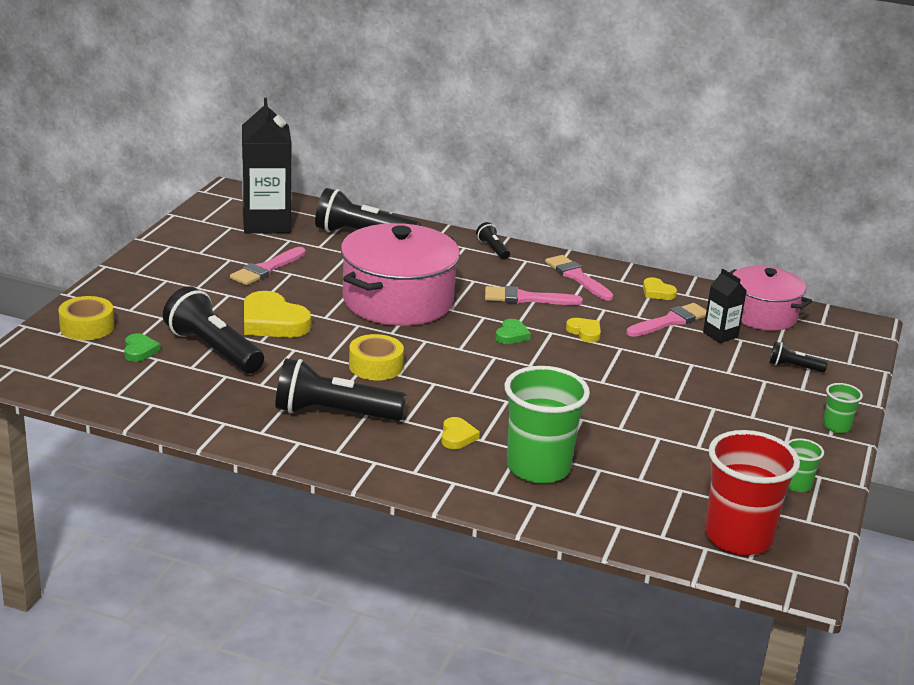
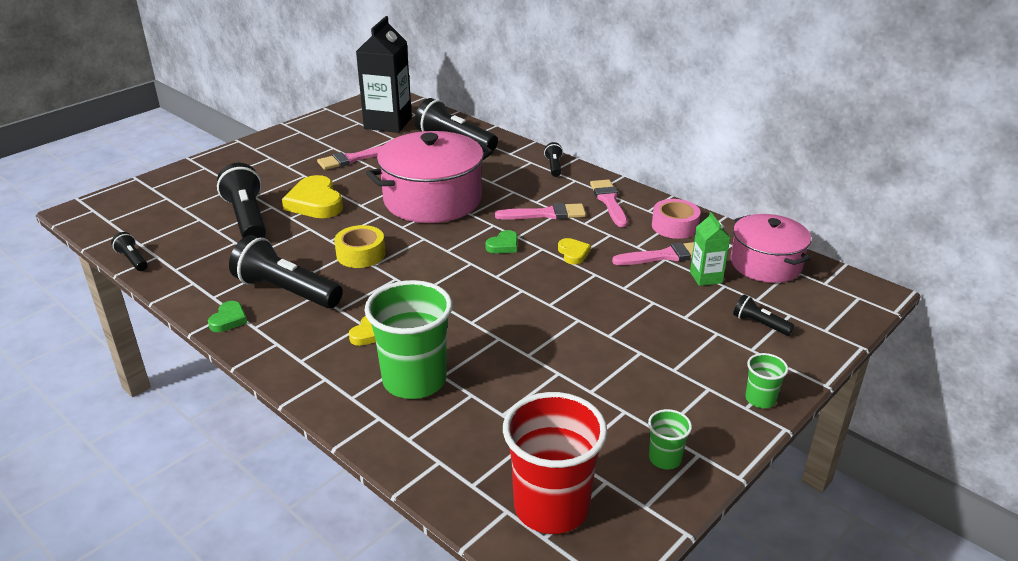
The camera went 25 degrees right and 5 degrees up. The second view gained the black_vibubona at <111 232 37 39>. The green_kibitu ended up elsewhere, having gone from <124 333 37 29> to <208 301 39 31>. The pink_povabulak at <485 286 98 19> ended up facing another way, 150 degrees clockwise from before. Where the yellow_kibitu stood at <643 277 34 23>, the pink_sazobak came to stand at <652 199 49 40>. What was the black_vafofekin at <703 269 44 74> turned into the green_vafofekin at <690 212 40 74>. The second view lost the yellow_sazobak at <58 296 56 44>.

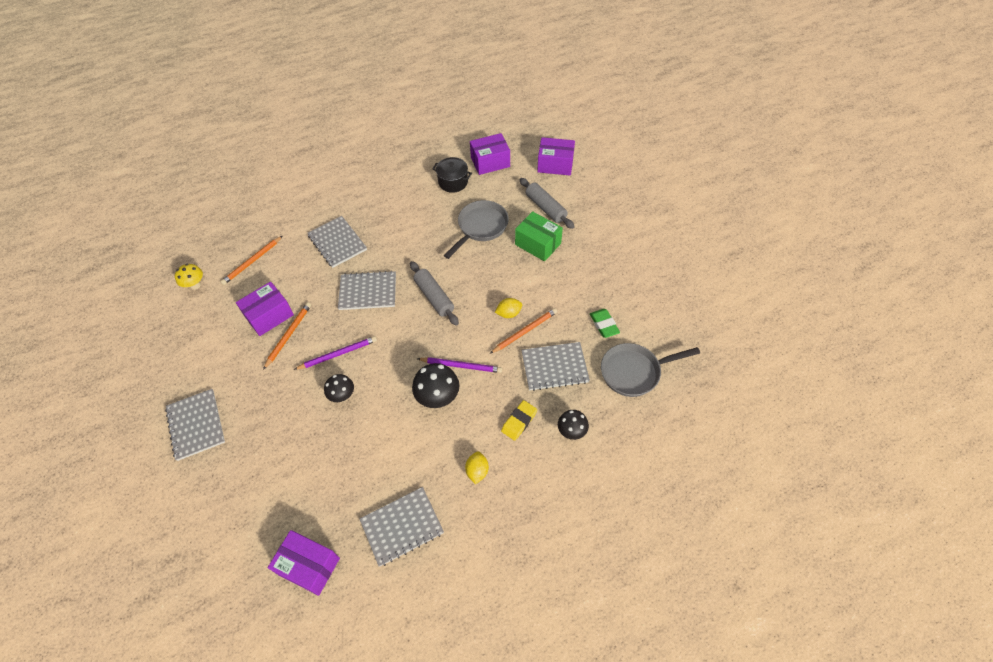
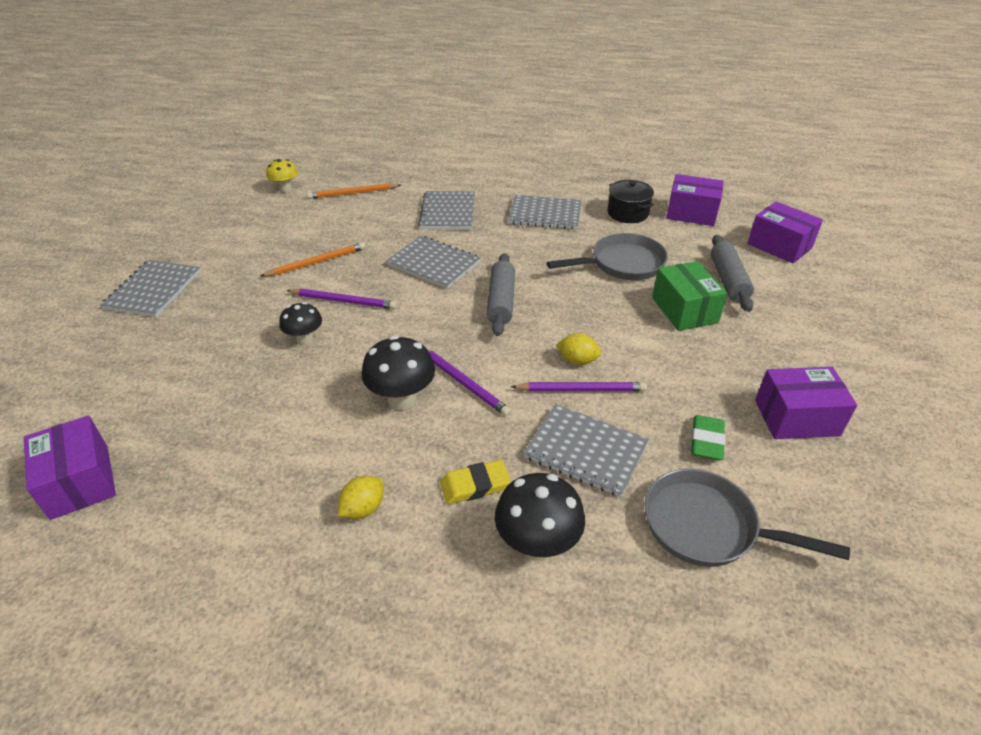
The camera went 35 degrees right and 15 degrees down. The size of the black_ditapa at <558 410 31 30> changed by a factor of 1.56. The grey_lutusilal ended up elsewhere, having gone from <360 487 84 79> to <508 195 73 35>. What was the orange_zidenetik at <490 308 67 45> turned into the purple_zidenetik at <511 382 136 10>. The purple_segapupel ended up elsewhere, having gone from <236 282 58 54> to <755 367 102 72>.

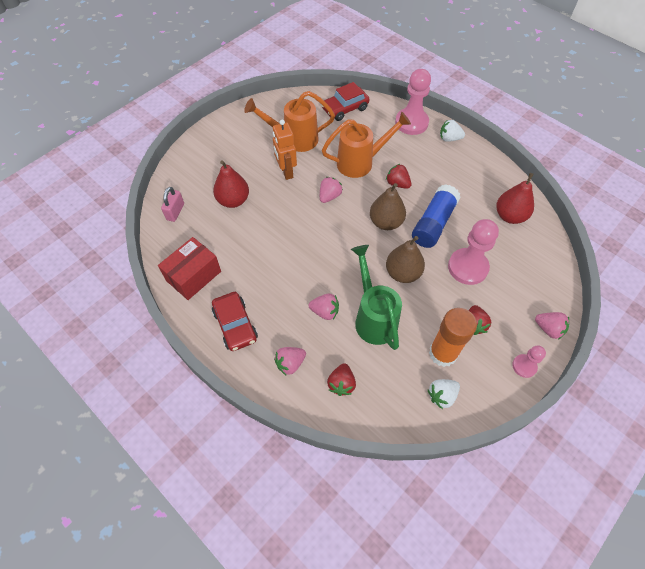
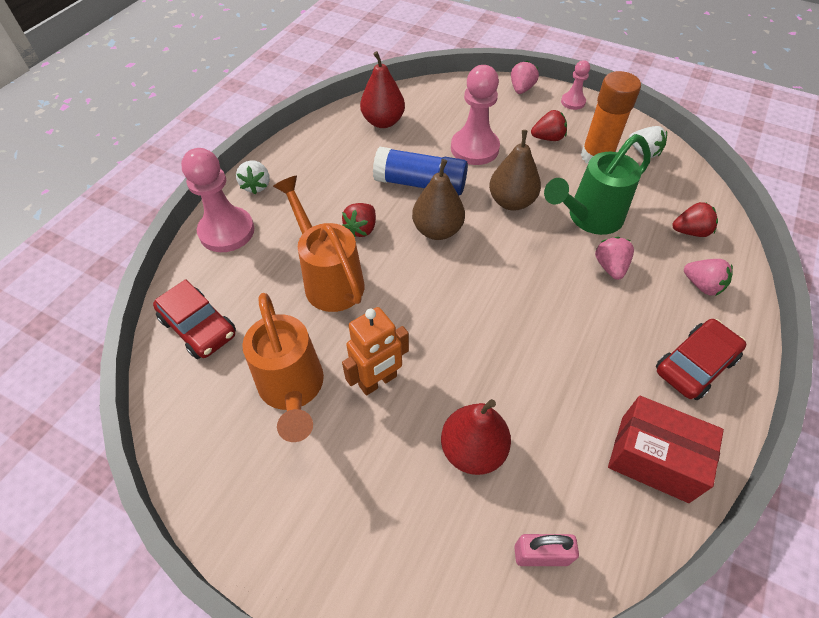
The camera went 105 degrees left and 5 degrees down. The second view lost the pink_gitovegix at <320 177 23 26>.

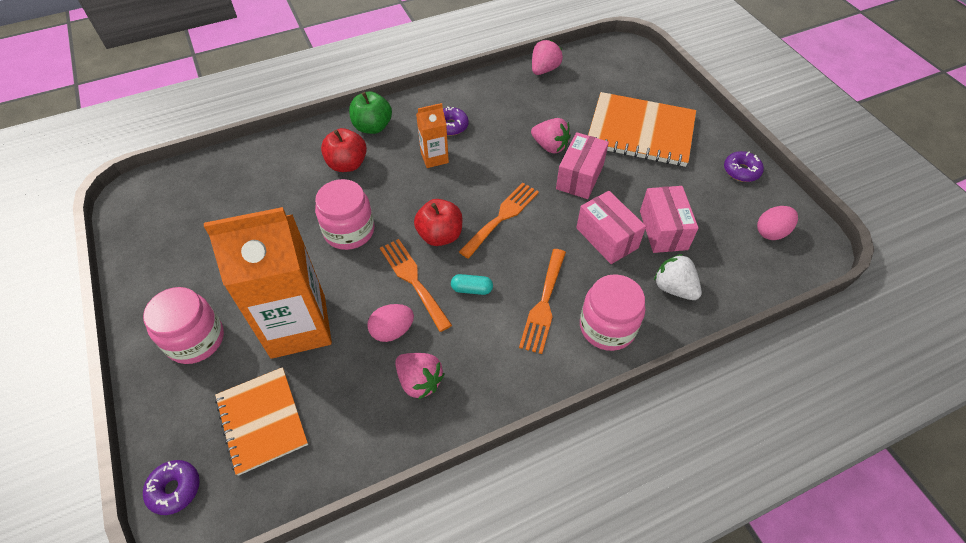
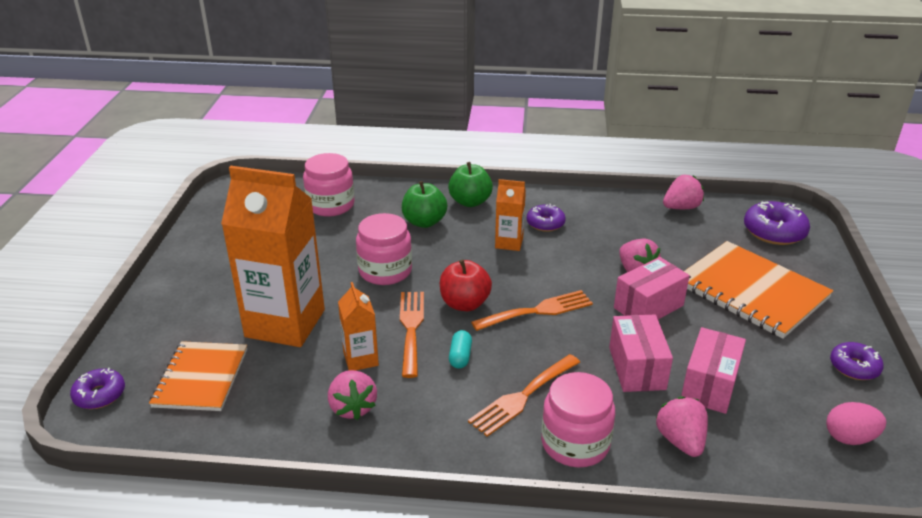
The camera went 30 degrees right and 20 degrees down. The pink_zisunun ended up elsewhere, having gone from <143 287 81 77> to <303 153 52 63>. Where the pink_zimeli stood at <367 304 47 38>, the orange_vafofekin came to stand at <338 282 41 89>. What was the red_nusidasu at <321 128 46 44> turned into the green_nusidasu at <402 181 45 47>. The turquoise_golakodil at <451 274 42 21> ended up facing another way, 60 degrees clockwise from before. What was the white_gitovegix at <654 254 48 46> turned into the pink_gitovegix at <656 396 52 61>. The second view gained the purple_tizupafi at <744 201 66 44>.

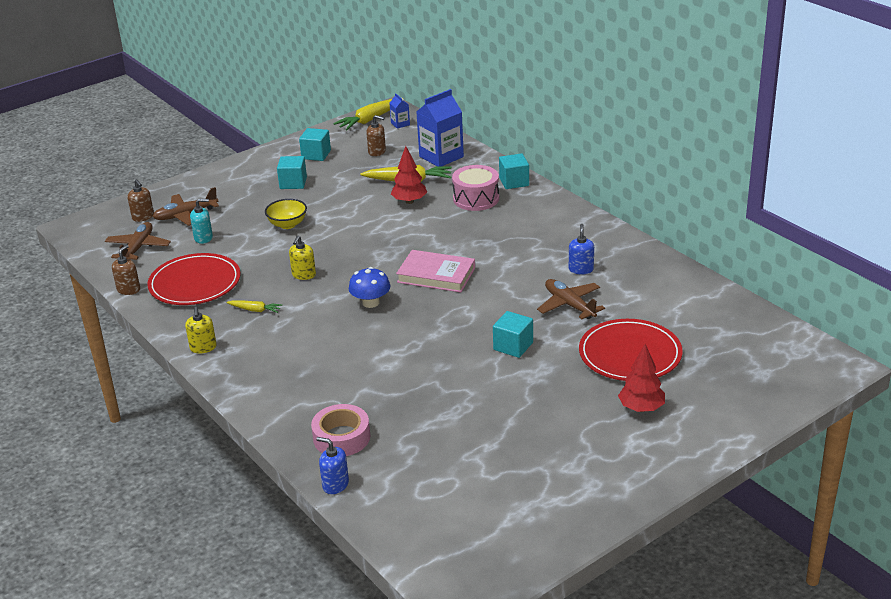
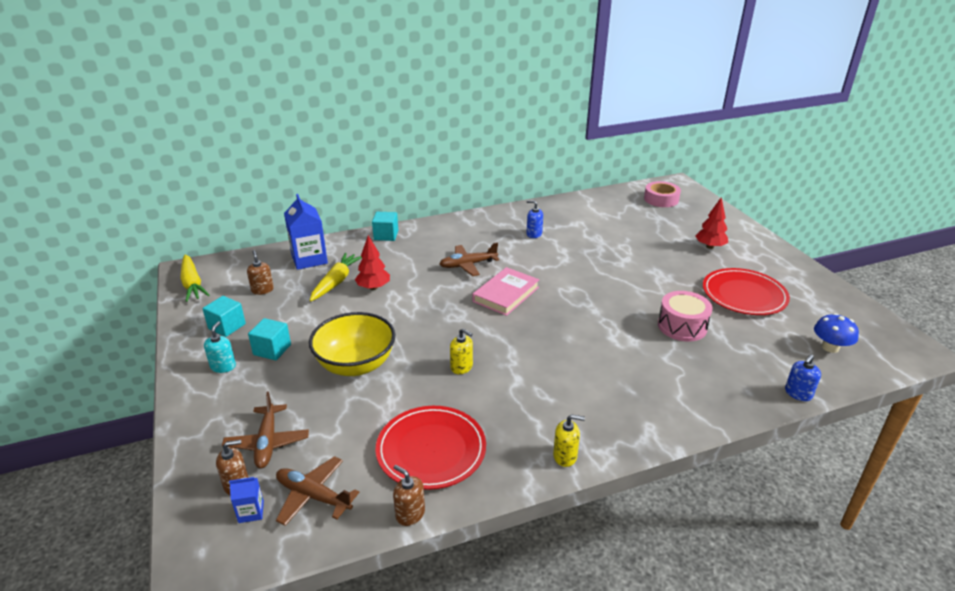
The camera went 75 degrees left and 0 degrees up. The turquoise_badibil ended up elsewhere, having gone from <190 199 23 45> to <204 321 32 52>. The blue_vafofekin ended up elsewhere, having gone from <389 93 21 36> to <229 477 35 46>. The brown_badibil at <366 115 20 41> ended up facing another way, 60 degrees counterclockwise from before. The size of the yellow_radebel at <265 199 42 30> changed by a factor of 1.81. The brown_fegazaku ended up elsewhere, having gone from <537 279 68 40> to <439 242 60 34>. The pink_sazobak ended up elsewhere, having gone from <311 404 59 52> to <644 181 37 26>. The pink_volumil ended up elsewhere, having gone from <452 165 47 46> to <658 291 55 51>. The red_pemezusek ended up elsewhere, having gone from <579 319 104 62> to <703 268 87 47>. The blue_ditapa ended up elsewhere, having gone from <349 267 41 41> to <814 313 45 40>. The second view lost the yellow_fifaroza at <227 300 55 13>. The second view lost the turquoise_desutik at <493 311 40 47>.

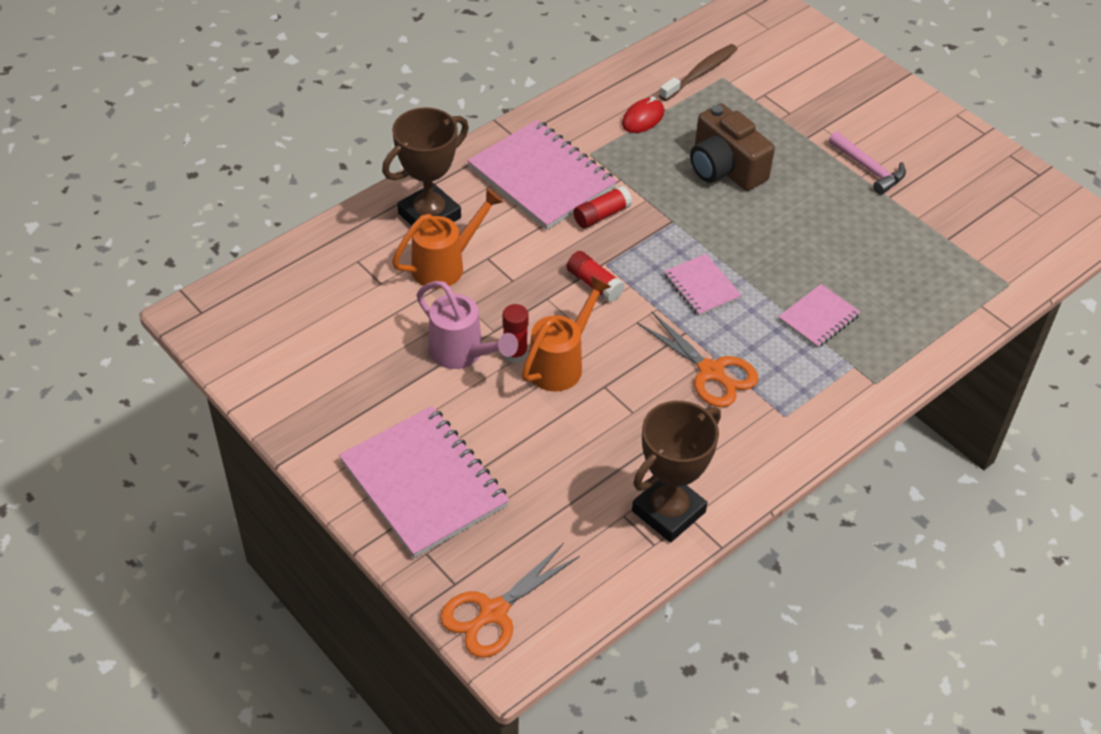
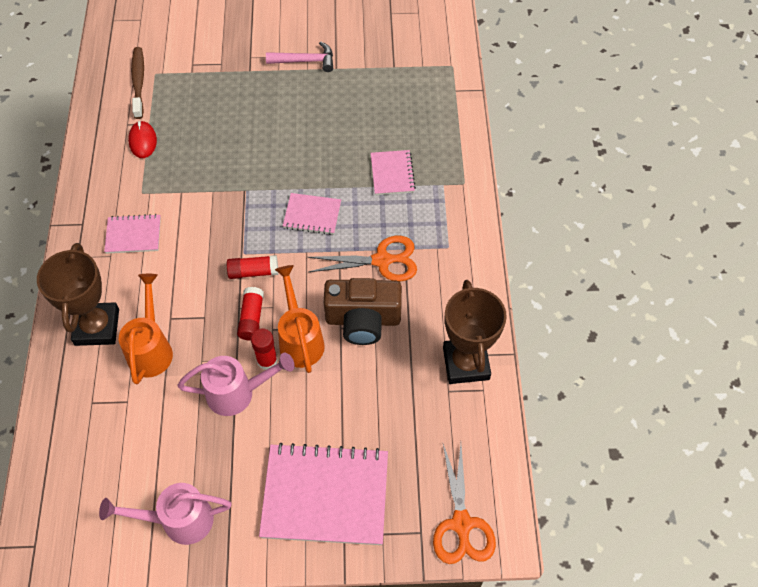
The camera went 50 degrees left and 10 degrees up. The second view gained the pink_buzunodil at <99 483 132 62>. The size of the pink_lutusilal at <467 120 150 110> changed by a factor of 0.51. The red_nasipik ended up elsewhere, having gone from <573 186 59 42> to <237 287 27 53>. The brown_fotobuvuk ended up elsewhere, having gone from <690 103 85 88> to <324 278 78 67>.

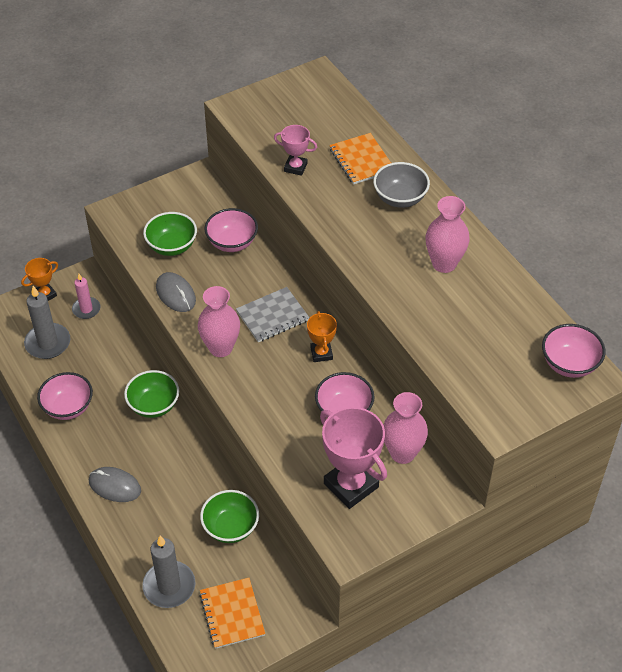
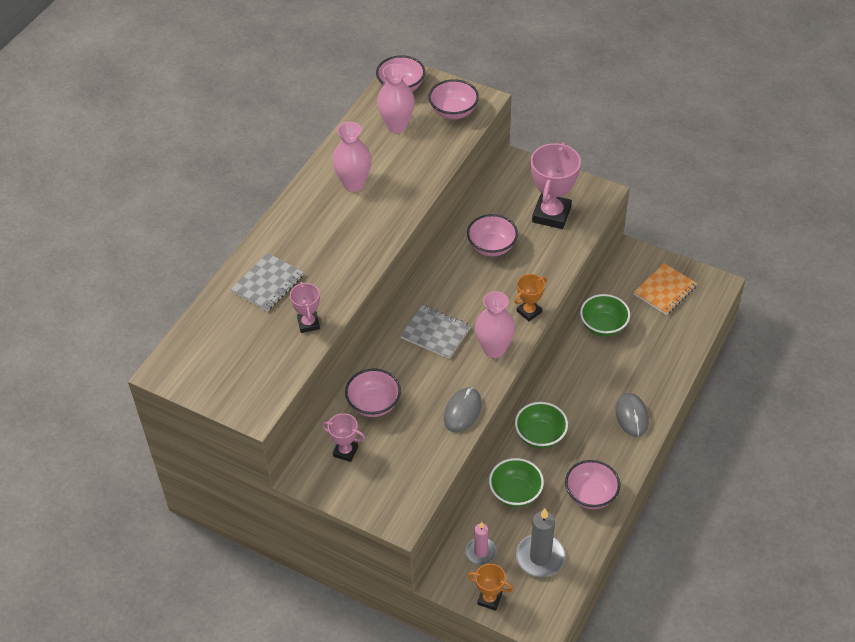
The camera went 120 degrees left and 0 degrees up. What was the orange_lutusilal at <329 133 62 52> turned into the grey_lutusilal at <231 253 73 59>. The second view gained the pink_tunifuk at <321 413 44 49>. The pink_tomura ended up elsewhere, having gone from <384 392 44 72> to <377 64 38 69>. The second view gained the pink_radebel at <428 79 51 40>. The green_radebel ended up elsewhere, having gone from <143 212 54 44> to <489 458 55 49>. The orange_tunifuk ended up elsewhere, having gone from <307 311 30 51> to <514 274 33 47>. The second view lost the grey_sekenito at <142 536 53 72>. The second view lost the grey_radebel at <373 162 57 46>.

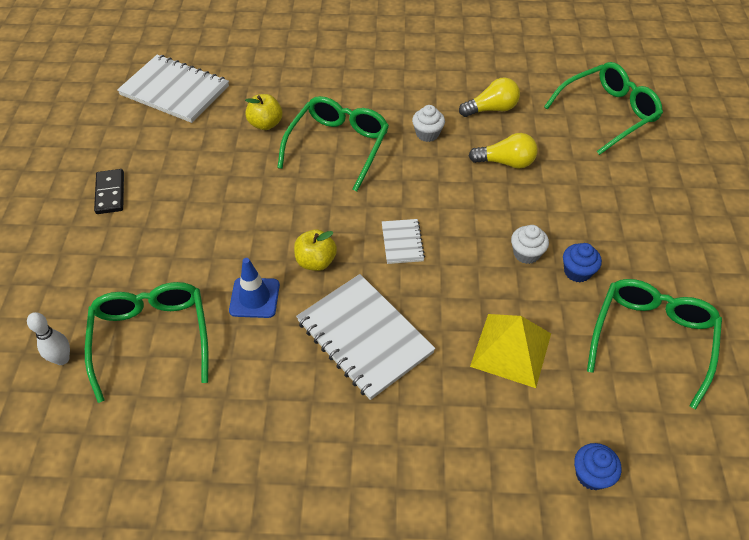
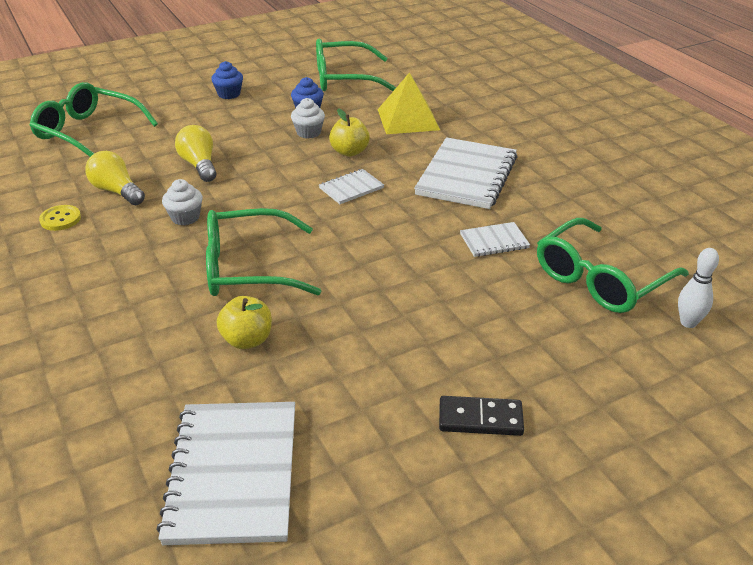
The camera went 120 degrees left and 15 degrees down. The second view gained the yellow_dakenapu at <39 205 42 26>. The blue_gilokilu ended up elsewhere, having gone from <574 443 48 47> to <211 61 32 38>. The yellow_nusidasu ended up elsewhere, having gone from <294 229 43 42> to <329 108 41 49>. The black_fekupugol at <94 169 30 45> ended up facing another way, 45 degrees clockwise from before. Where the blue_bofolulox stood at <229 258 51 60>, the white_lutusilal came to stand at <460 222 70 35>.

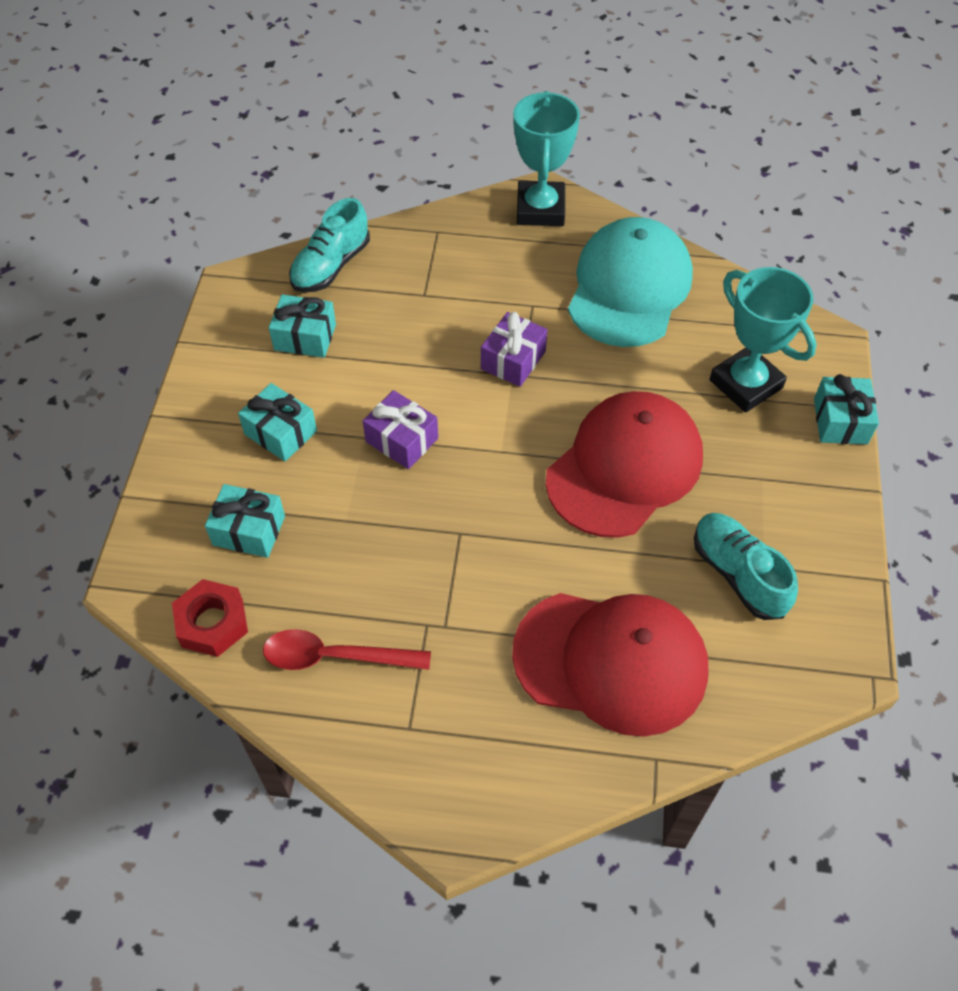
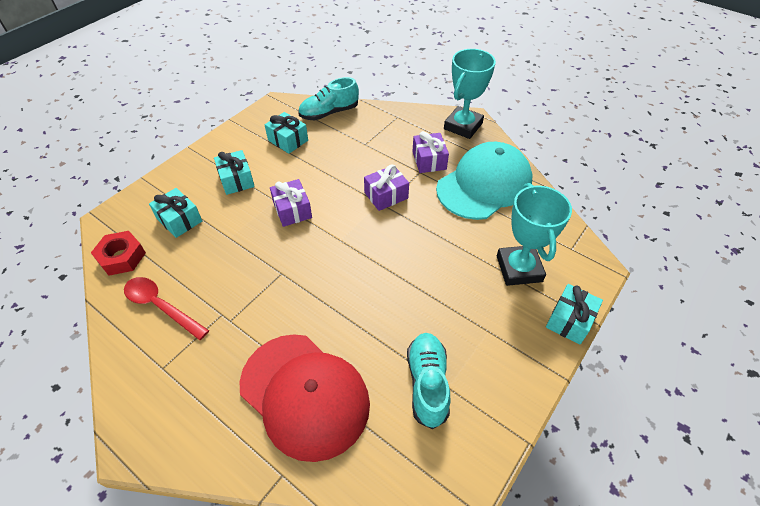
The camera went 30 degrees right and 5 degrees down. The second view gained the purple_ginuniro at <412 131 37 42>. The second view lost the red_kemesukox at <546 391 157 147>.

